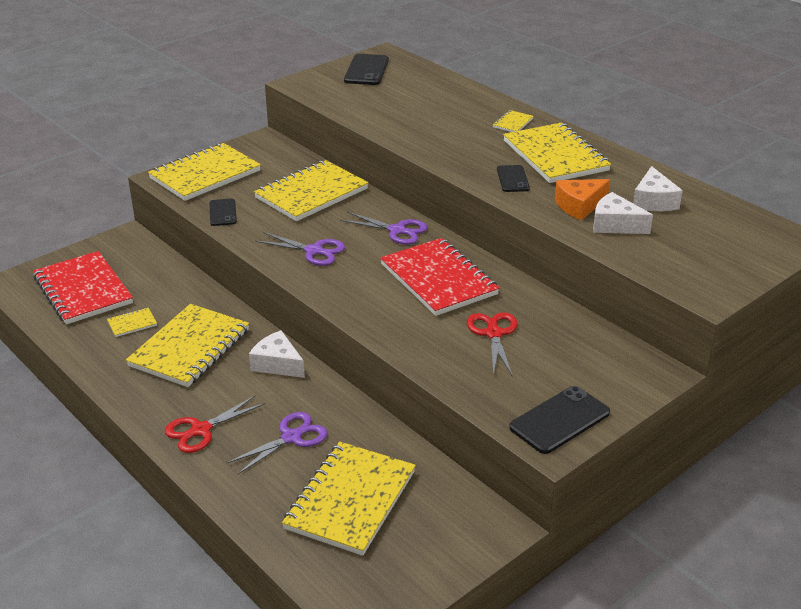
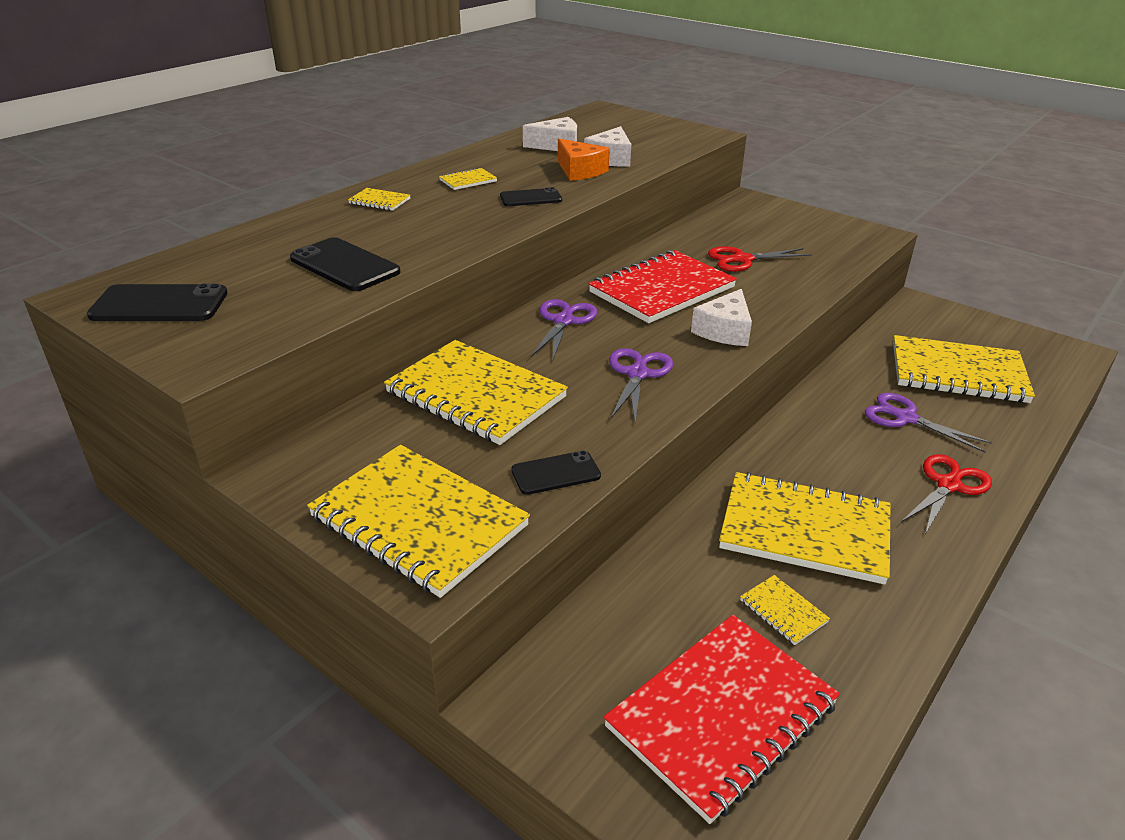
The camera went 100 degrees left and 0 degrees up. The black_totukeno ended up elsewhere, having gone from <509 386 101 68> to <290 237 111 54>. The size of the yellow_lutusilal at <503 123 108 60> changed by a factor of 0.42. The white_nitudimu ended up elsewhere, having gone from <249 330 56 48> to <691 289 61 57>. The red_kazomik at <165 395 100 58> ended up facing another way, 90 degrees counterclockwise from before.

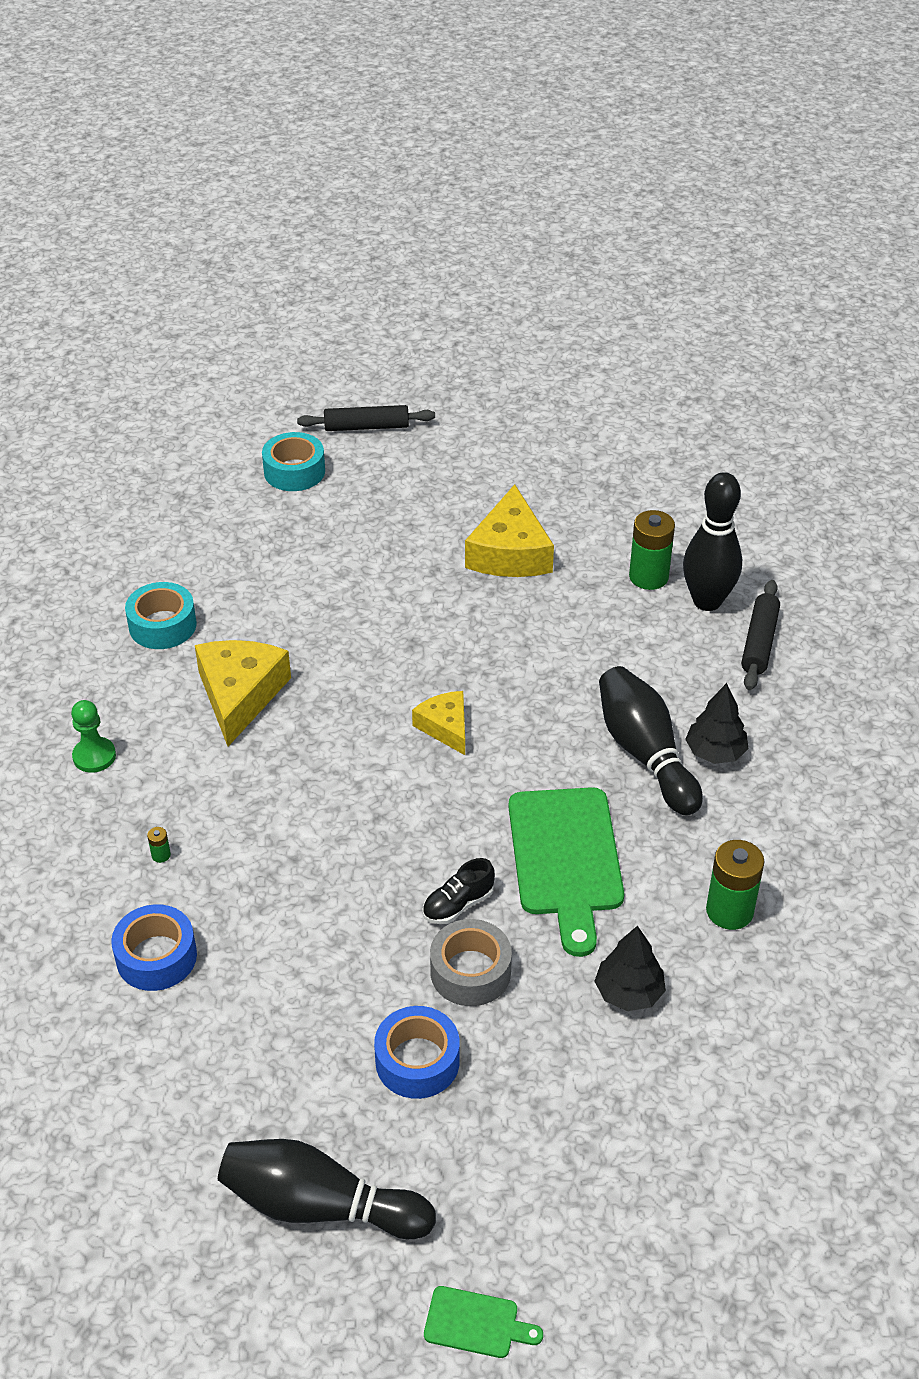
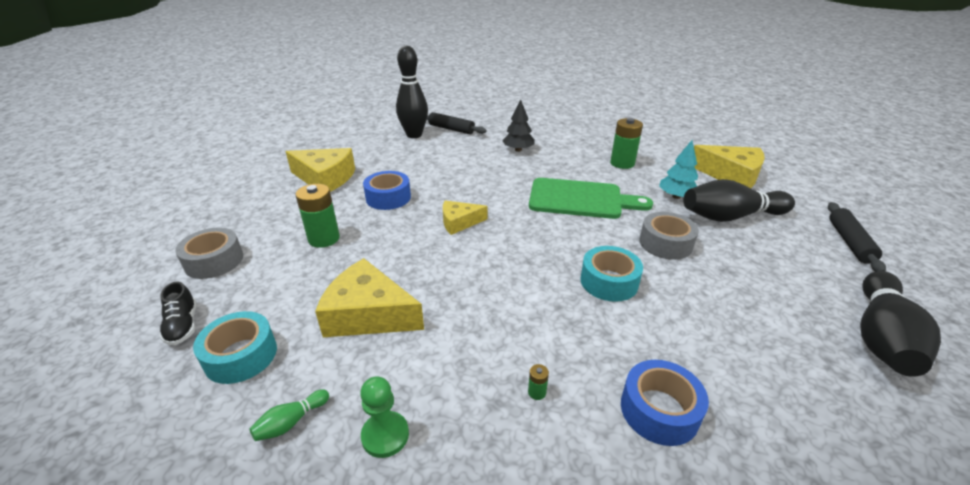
The camera went 75 degrees left and 10 degrees down. The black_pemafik ended up elsewhere, having gone from <422 858 73 66> to <160 281 36 64>. The second view gained the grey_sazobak at <175 228 68 51>. The second view gained the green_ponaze at <249 389 80 52>. The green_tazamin ended up elsewhere, having gone from <629 510 46 80> to <296 184 44 64>. The blue_sazobak ended up elsewhere, having gone from <374 1006 86 93> to <363 171 48 39>. The turquoise_sazobak ended up elsewhere, having gone from <262 432 63 59> to <580 246 63 56>. What was the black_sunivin at <594 926 72 85> turned into the turquoise_sunivin at <659 140 39 59>. The black_ponaze ended up elsewhere, having gone from <599 666 104 149> to <684 179 111 43>. The second view gained the yellow_nitudimu at <694 145 71 43>. The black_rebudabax ended up elsewhere, having gone from <297 405 138 26> to <828 202 58 70>. The second view lost the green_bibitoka at <424 1286 119 72>.

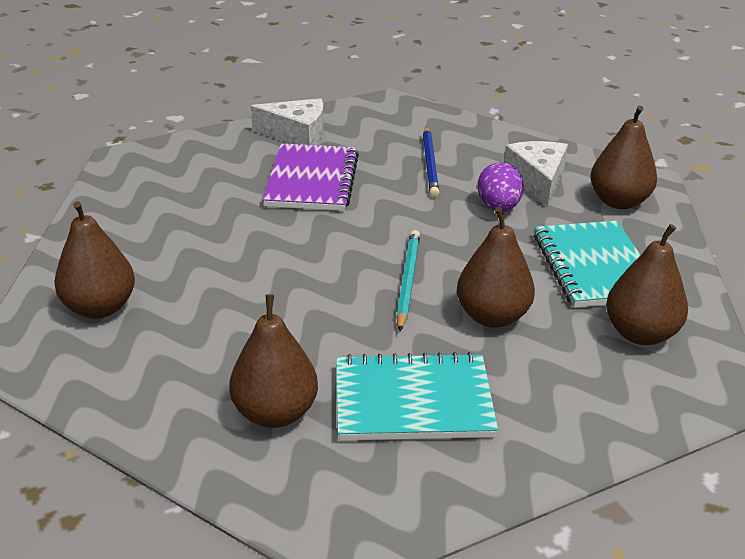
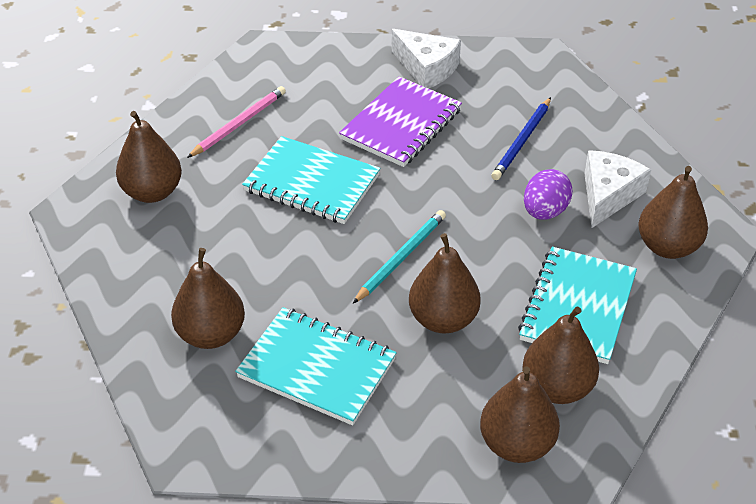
The camera went 30 degrees right and 10 degrees up. The second view gained the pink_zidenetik at <187 86 99 72>. The second view gained the turquoise_lutusilal at <242 136 139 88>. The second view gained the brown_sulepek at <480 366 80 97>.

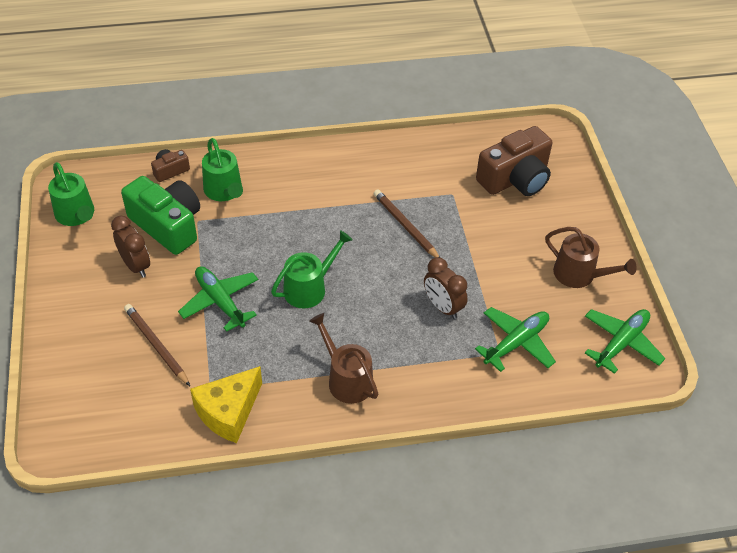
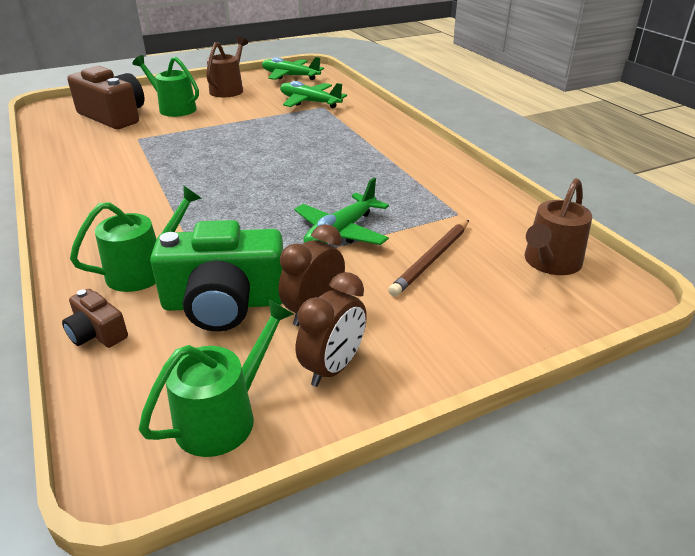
The camera went 105 degrees left and 15 degrees down. The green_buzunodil ended up elsewhere, having gone from <271 230 82 78> to <133 55 66 62>. The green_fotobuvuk at <121 176 79 79> ended up facing another way, 120 degrees counterclockwise from before. The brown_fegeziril ended up elsewhere, having gone from <424 257 44 62> to <296 272 71 115>. The brown_buzunodil ended up elsewhere, having gone from <309 313 69 91> to <525 178 67 97>. The second view lost the yellow_nitudimu at <190 366 72 77>. The second view lost the brown_zidenetik at <373 189 67 69>.

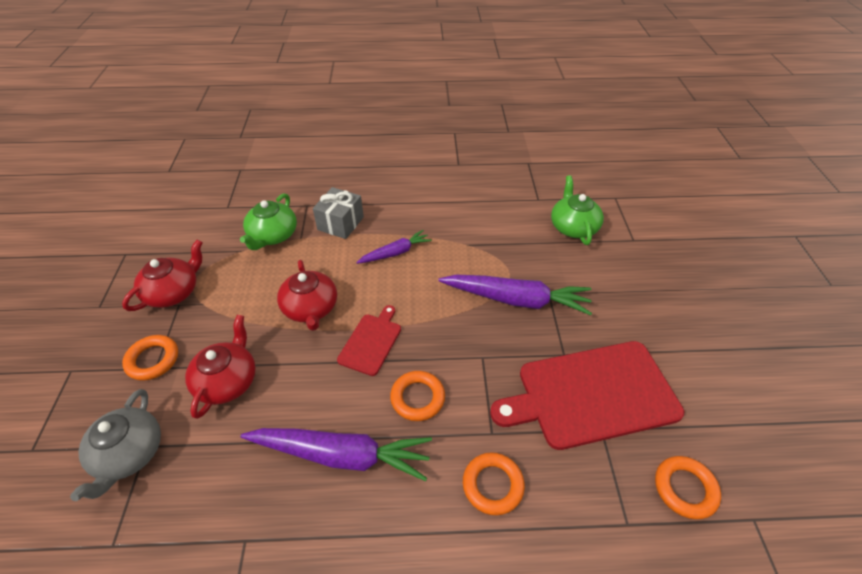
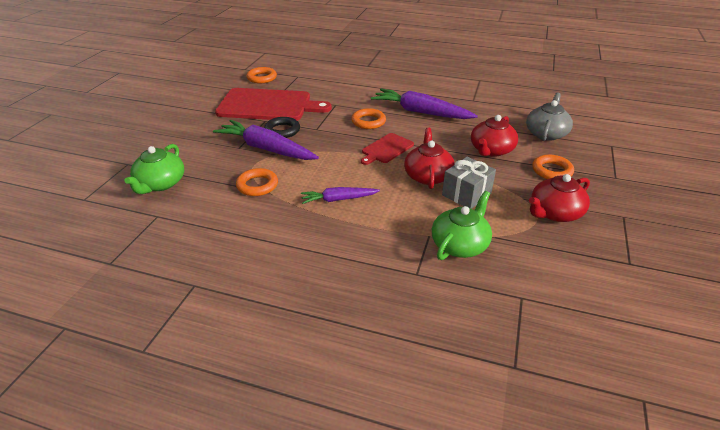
The camera went 160 degrees left and 10 degrees down. The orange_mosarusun ended up elsewhere, having gone from <463 452 62 63> to <236 168 42 28>. The second view gained the black_mosarusun at <264 117 36 21>. The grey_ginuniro ended up elsewhere, having gone from <313 187 51 52> to <442 157 54 52>.

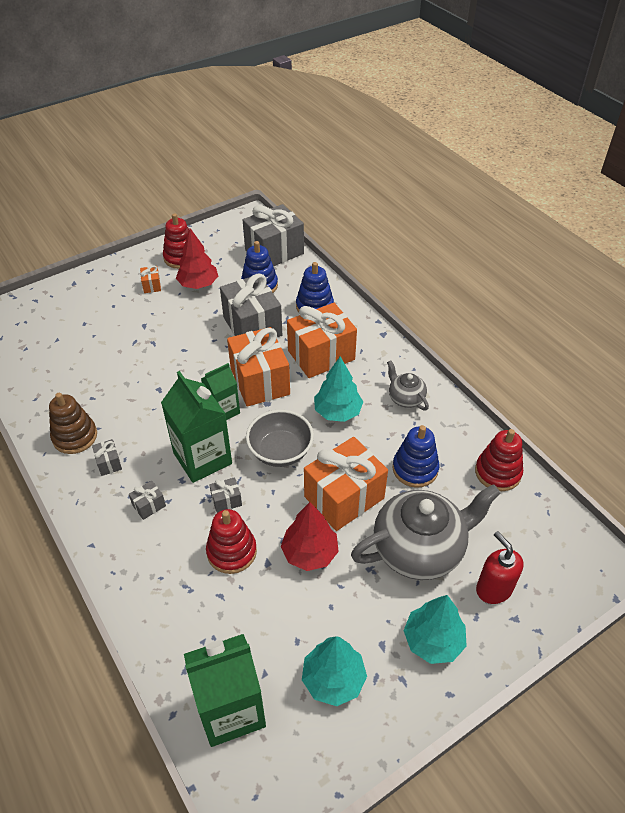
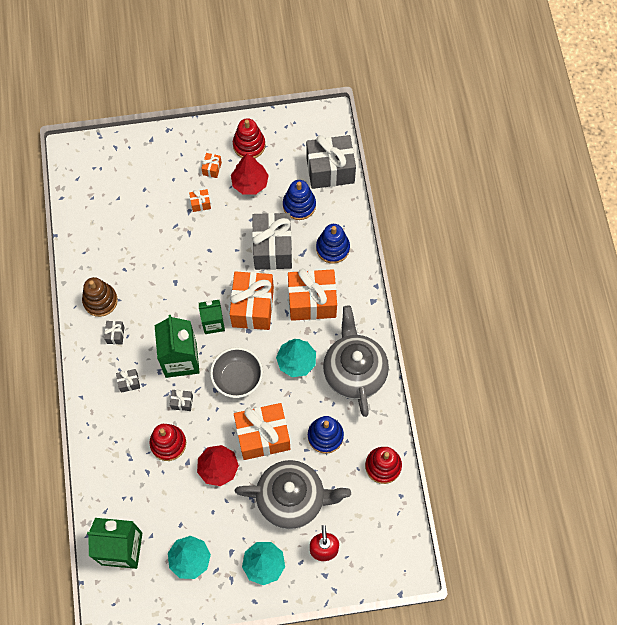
The camera went 25 degrees right and 20 degrees up. The second view gained the orange_ginuniro at <189 189 22 23>. The size of the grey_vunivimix at <387 360 42 51> changed by a factor of 2.07.

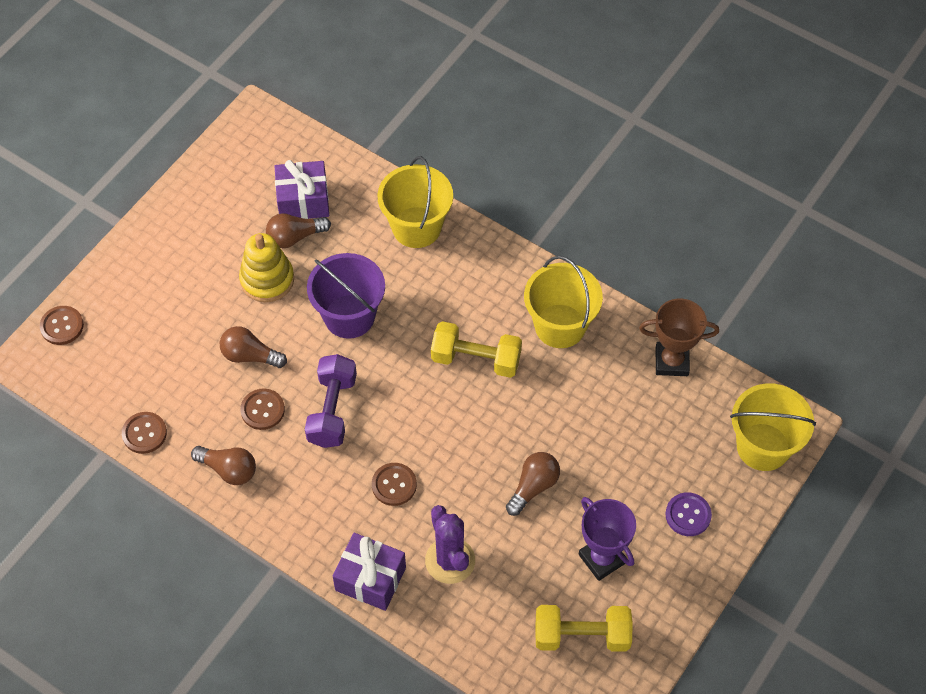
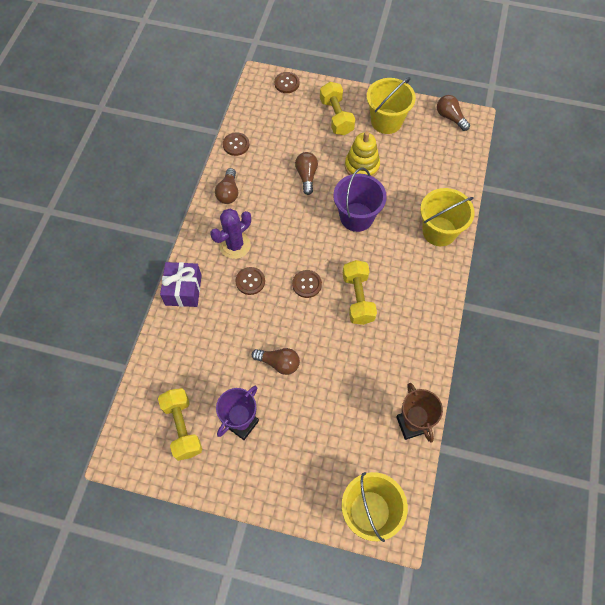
The camera went 70 degrees right and 5 degrees up. The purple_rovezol ended up elsewhere, having gone from <425 505 50 79> to <210 209 41 50>. The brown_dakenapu ended up elsewhere, having gone from <240 389 45 41> to <292 270 30 28>. The second view gained the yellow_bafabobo at <320 82 35 53>. The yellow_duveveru ended up elsewhere, having gone from <524 256 79 92> to <367 77 49 57>. The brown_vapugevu ended up elsewhere, having gone from <266 213 65 35> to <437 95 33 36>. The second view lost the purple_ginuniro at <274 160 55 59>. The second view lost the purple_bafabobo at <305 354 52 94>. The second view lost the purple_dakenapu at <665 492 47 44>.

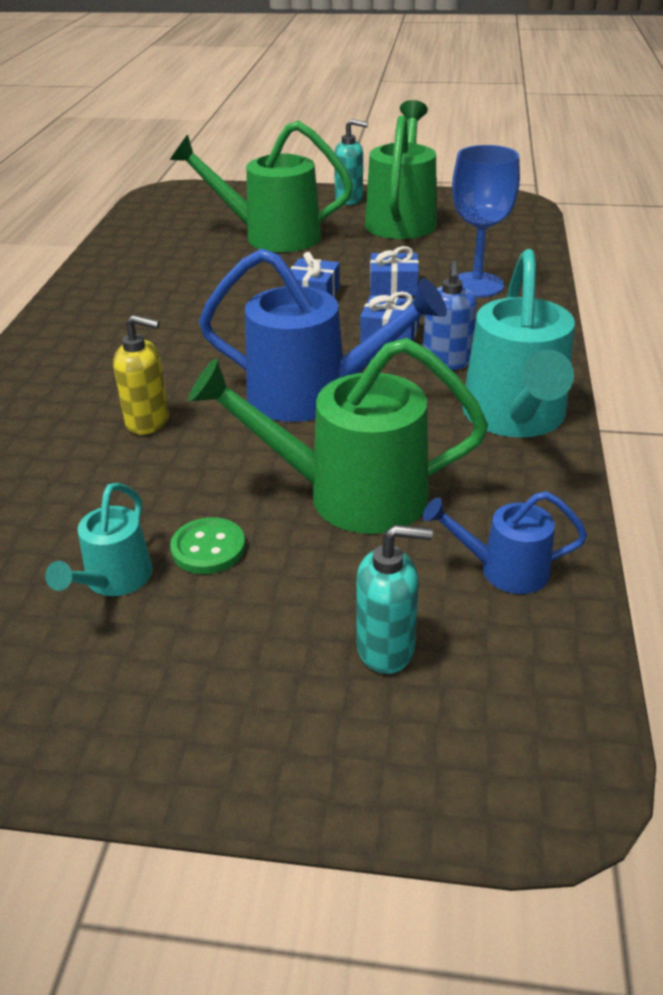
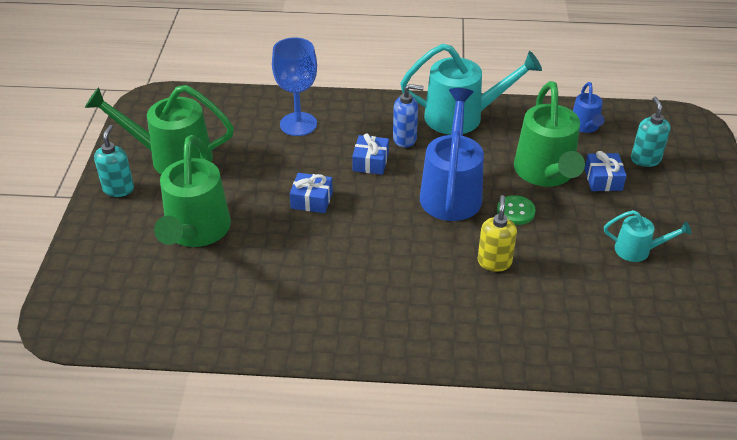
The camera went 95 degrees left and 5 degrees up. The green_dakenapu ended up elsewhere, having gone from <170 517 76 57> to <497 195 39 30>. The blue_ginuniro ended up elsewhere, having gone from <370 246 49 50> to <584 151 43 40>.

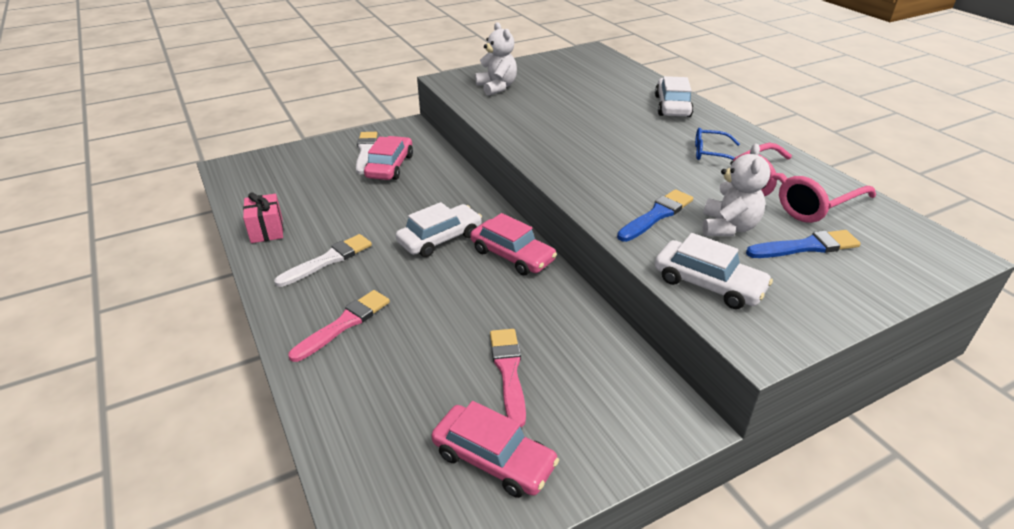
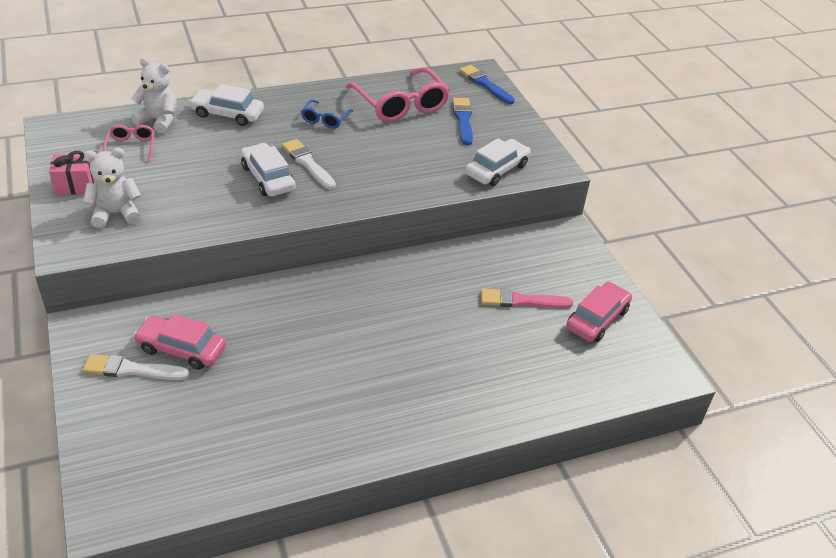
The camera went 85 degrees left and 5 degrees up. The pink_ginuniro ended up elsewhere, having gone from <243 192 40 51> to <49 151 46 44>. The second view gained the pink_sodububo at <103 125 52 37>. The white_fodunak ended up elsewhere, having gone from <703 144 67 92> to <131 58 46 75>. The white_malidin ended up elsewhere, having gone from <396 202 86 55> to <241 143 55 53>. The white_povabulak ended up elsewhere, having gone from <274 234 98 53> to <282 139 54 50>. The blue_povabulak ended up elsewhere, having gone from <617 189 76 53> to <459 65 56 39>. The second view lost the pink_povabulak at <288 290 102 72>. The second view lost the pink_malidin at <470 213 87 63>.

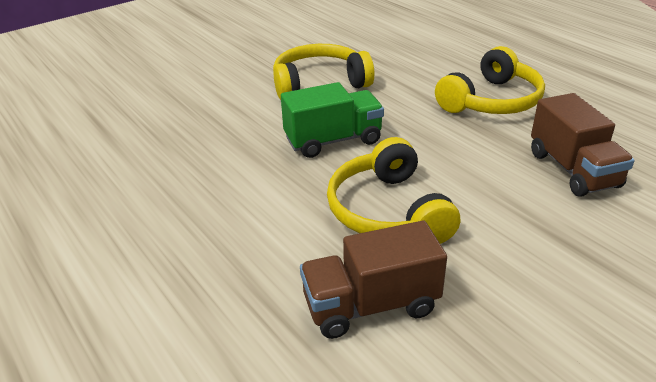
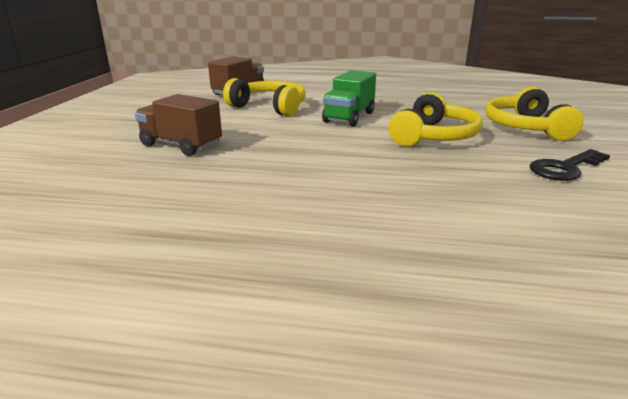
The camera went 135 degrees right and 10 degrees down. The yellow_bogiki ended up elsewhere, having gone from <435 46 110 68> to <485 87 99 54>. The second view gained the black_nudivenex at <530 149 80 32>.

